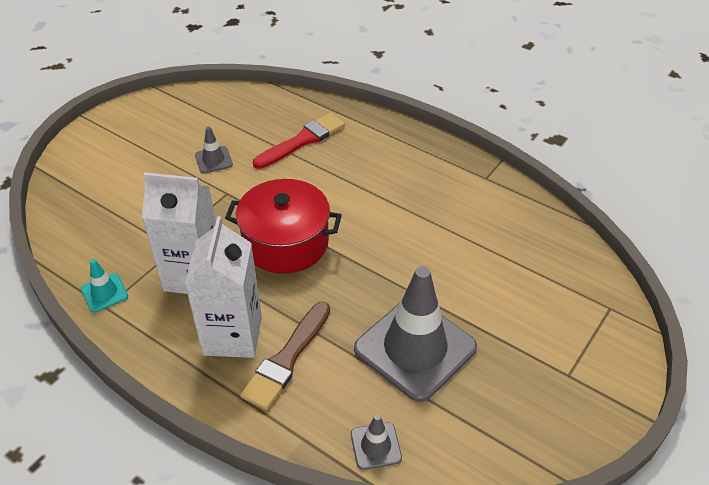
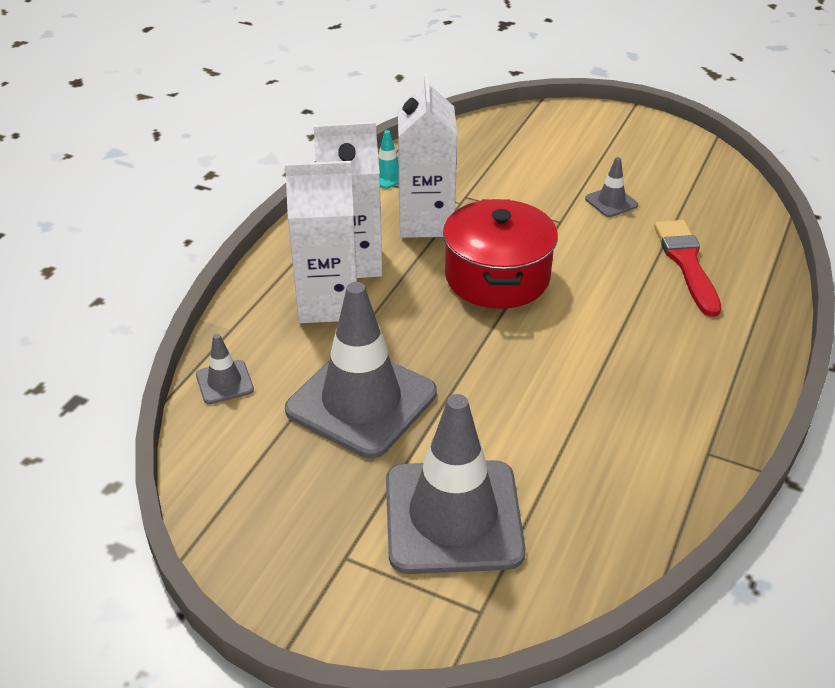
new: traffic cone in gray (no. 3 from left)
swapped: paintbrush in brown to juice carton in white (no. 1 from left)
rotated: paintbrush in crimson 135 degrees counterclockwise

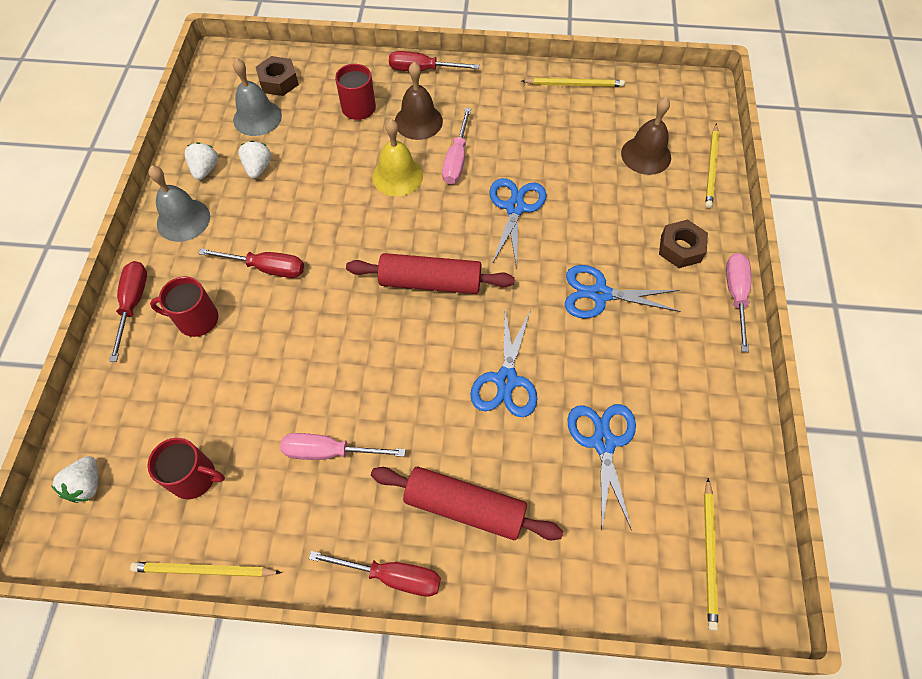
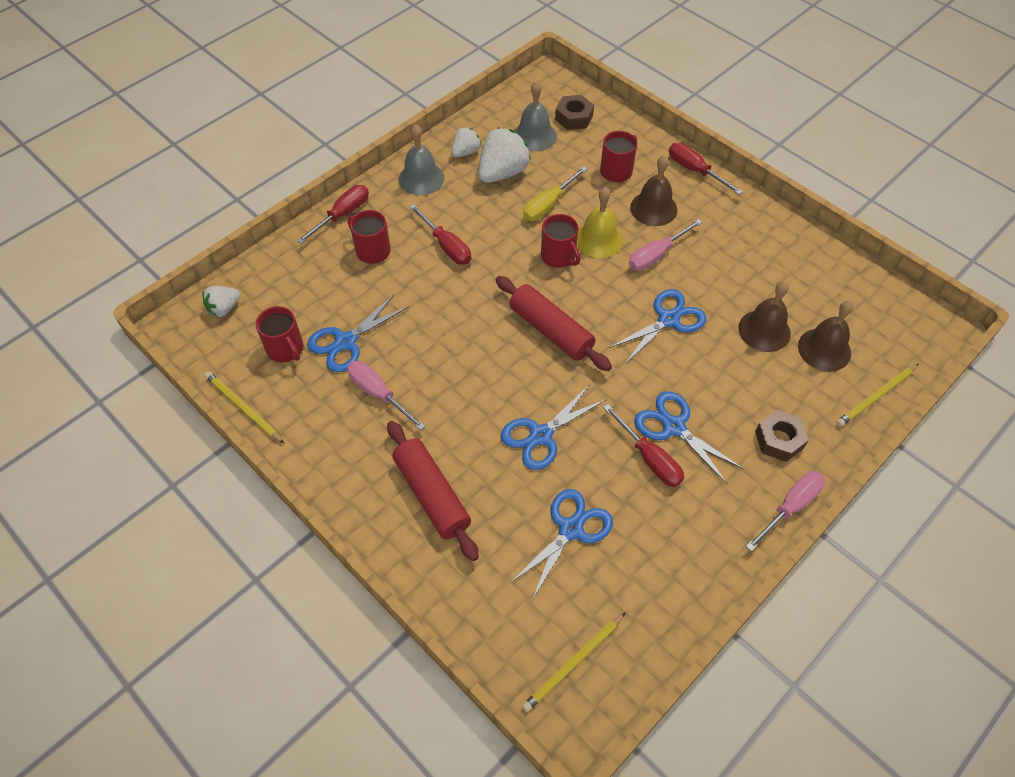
gone: pencil in golden (no. 2 from left)
new: flat screwdriver in golden; mug in crimson (no. 3 from left); hand bell in brown (no. 2 from left); shears in royal blue (no. 1 from left)
shifted: flat screwdriver in crimson (no. 3 from left)
scaled: berry in white (no. 3 from left) x1.74

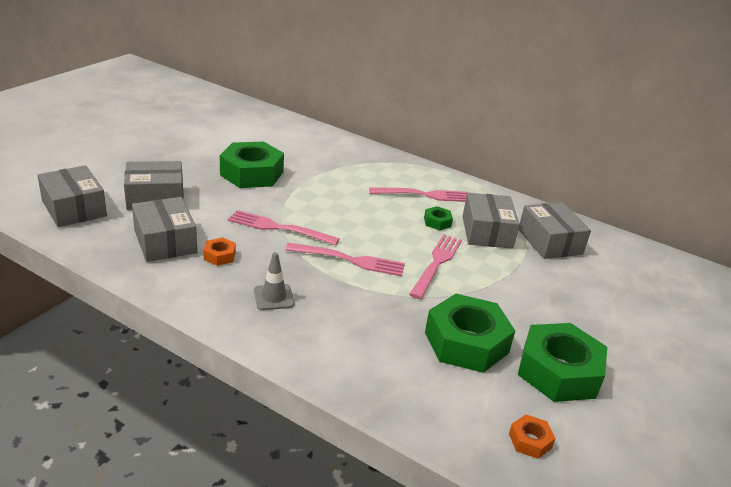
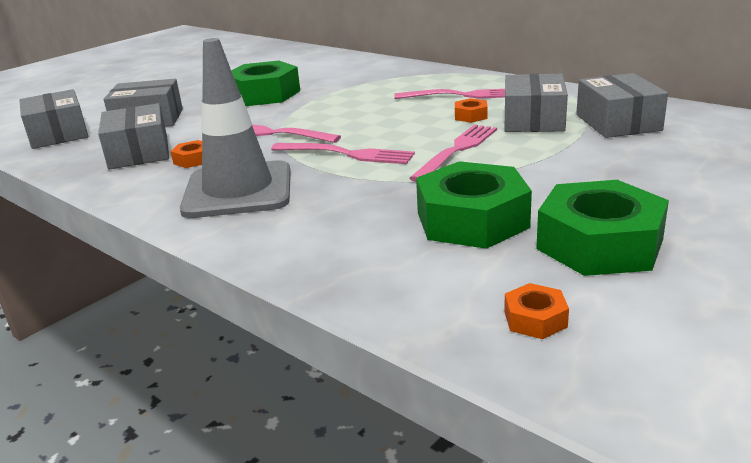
repainted: hexagon nut in leaf-green (no. 2 from left) to hexagon nut in orange-coloured (no. 2 from left)
scaled: traffic cone in gray x2.27

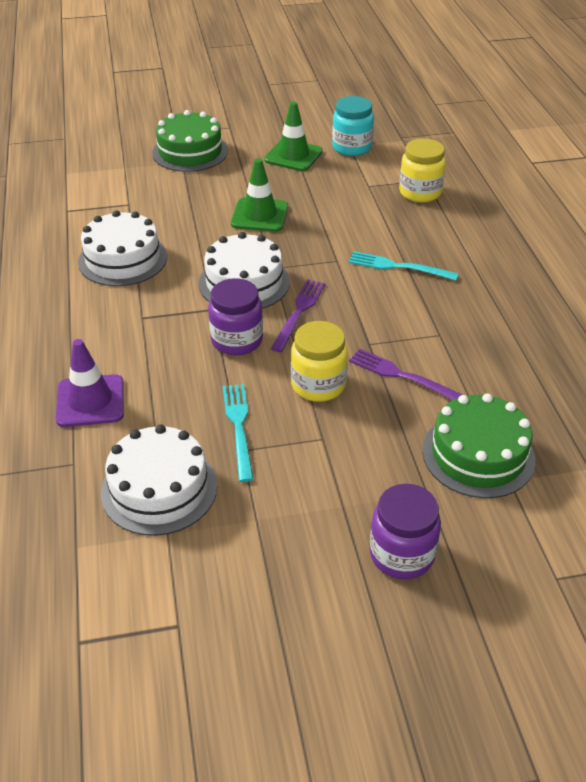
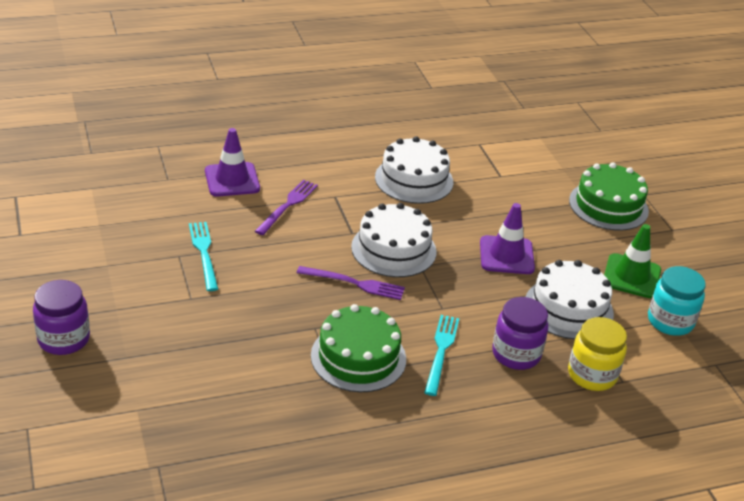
gone: jar in golden (no. 1 from left)
shifted: jar in violet (no. 1 from left in the first image) to jar in violet (no. 2 from left); fork in violet (no. 2 from left in the first image) to fork in violet (no. 1 from left); gateau in leaf-green (no. 2 from left in the first image) to gateau in leaf-green (no. 1 from left); gateau in white (no. 2 from left in the first image) to gateau in white (no. 3 from left)
repainted: traffic cone in leaf-green (no. 1 from left) to traffic cone in violet (no. 2 from left)
rotated: fork in teal (no. 1 from left) 90 degrees counterclockwise

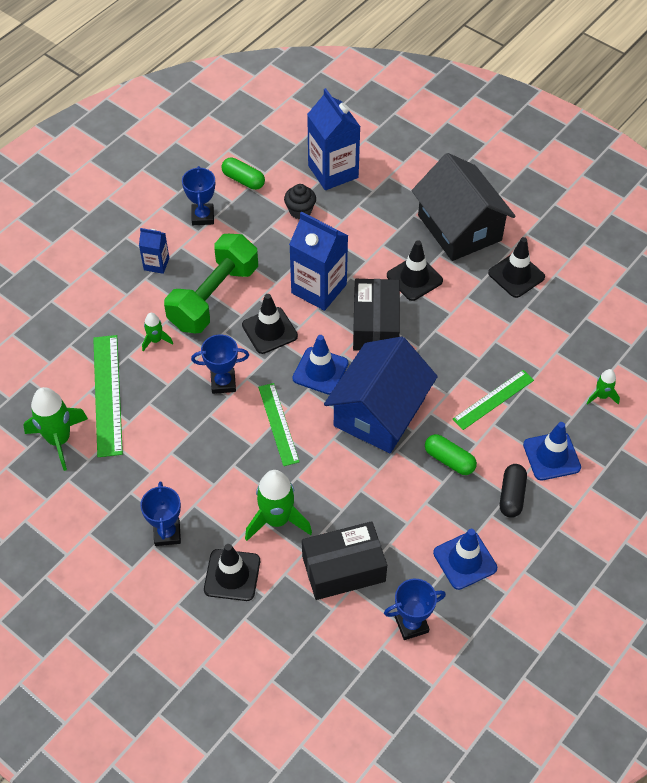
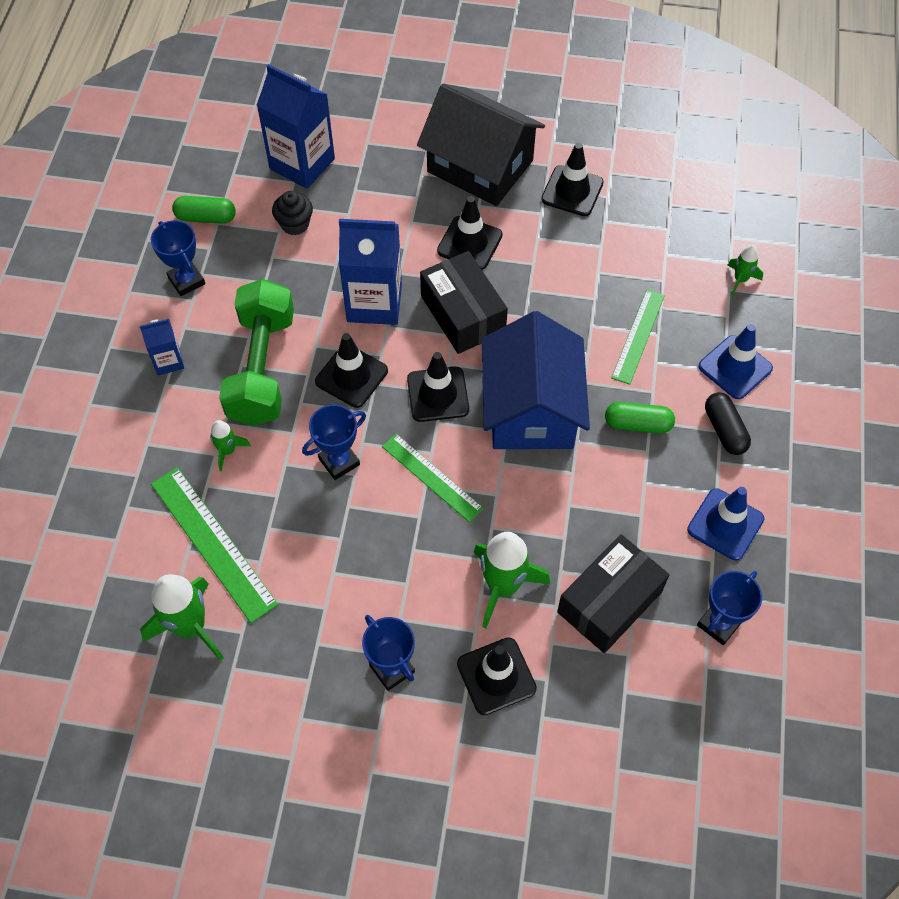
repainted: traffic cone in royal blue (no. 1 from left) to traffic cone in ebony (no. 2 from left)

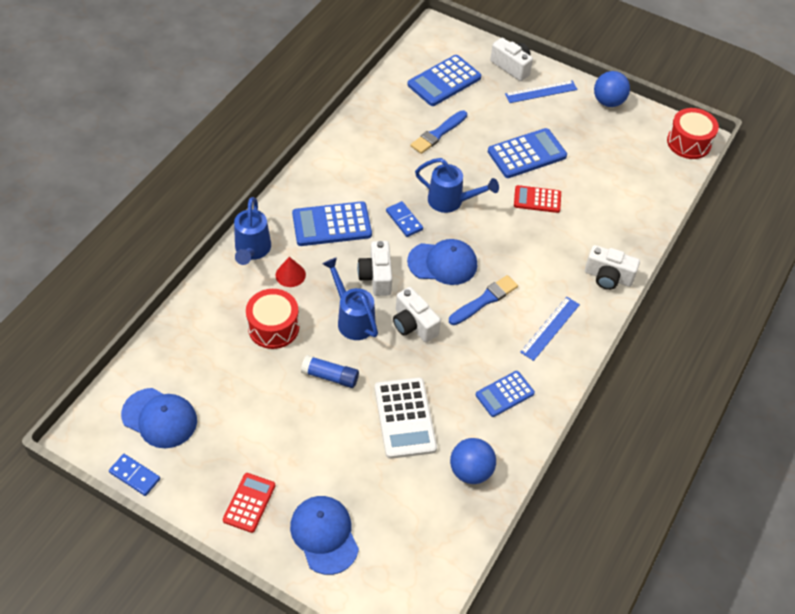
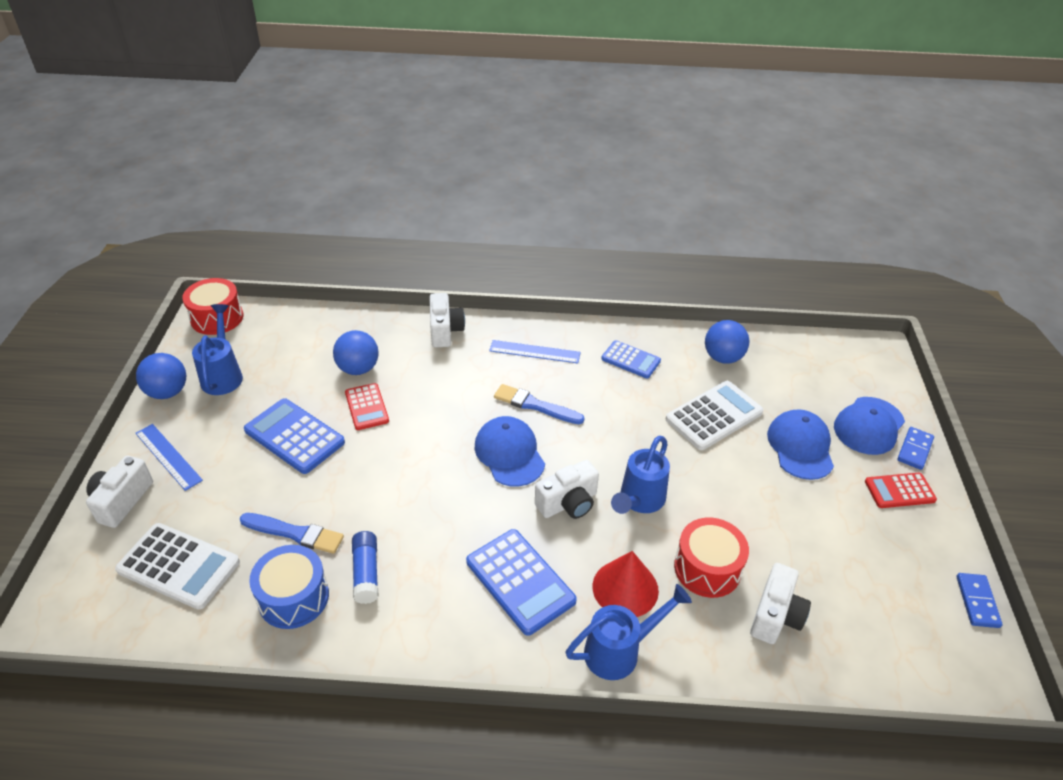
new: sphere in royal blue (no. 2 from left); drum in royal blue
shifted: sprinkling can in royal blue (no. 3 from left in the first image) to sprinkling can in royal blue (no. 1 from left); domino piece in royal blue (no. 2 from left in the first image) to domino piece in royal blue (no. 1 from left); compact camera in white (no. 2 from left in the first image) to compact camera in white (no. 4 from left); glue stick in royal blue; cap in royal blue (no. 1 from left in the first image) to cap in royal blue (no. 2 from left)
repainted: calculator in royal blue (no. 2 from left) to calculator in white (no. 1 from left)
scaled: solid cone in crimson x1.59

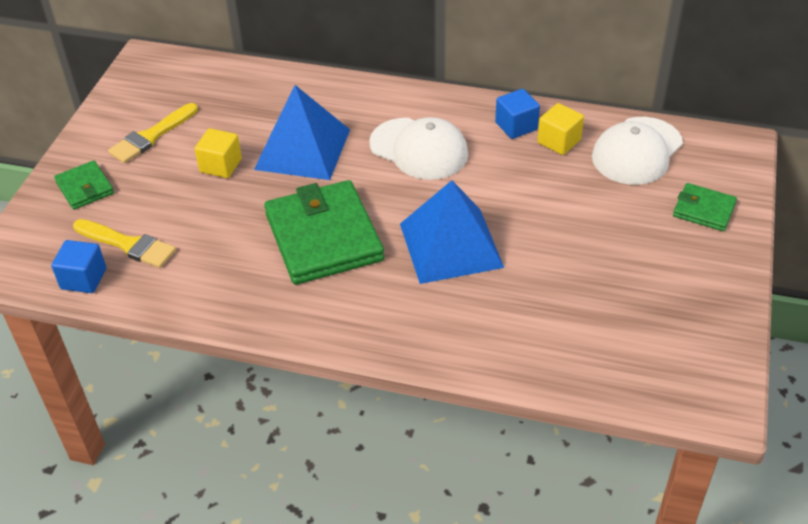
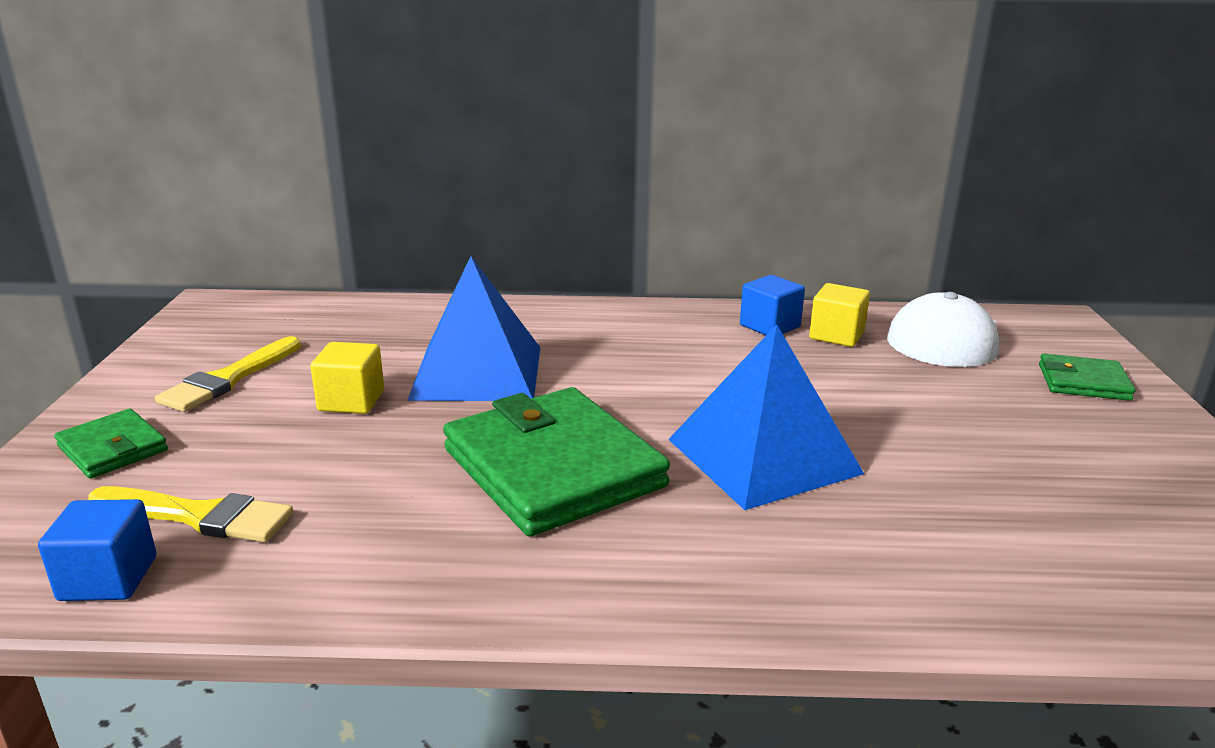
gone: cap in white (no. 1 from left)

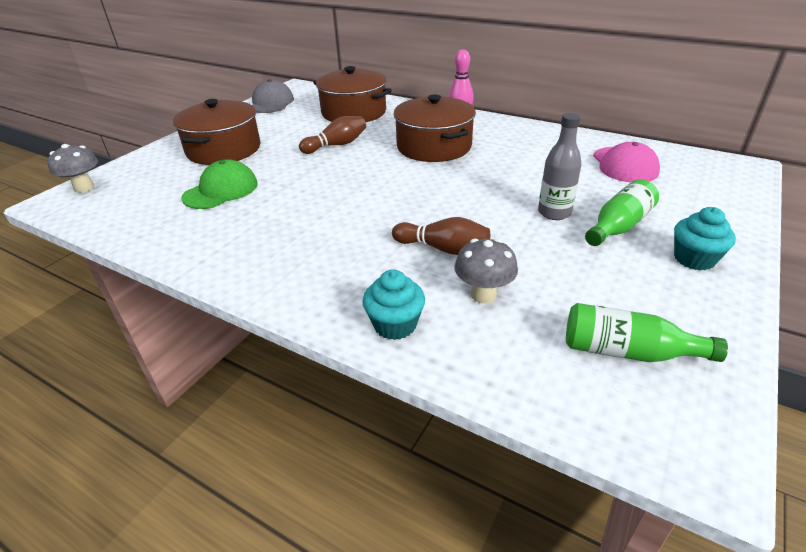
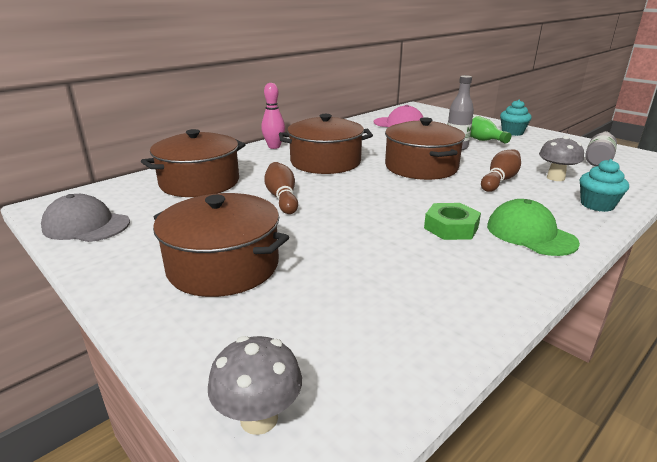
new: stockpot in brown (no. 4 from left); hexagon nut in leaf-green
shifted: cap in leaf-green
repainted: drink bottle in leaf-green (no. 2 from left) to drink bottle in gray (no. 2 from left)

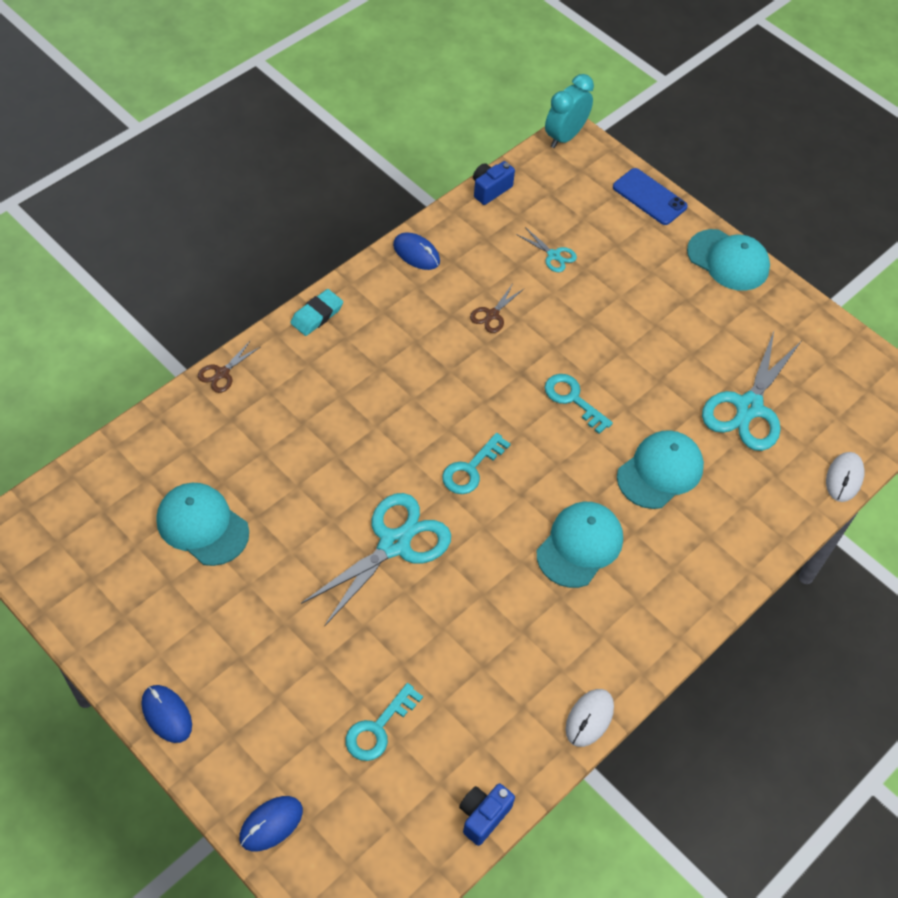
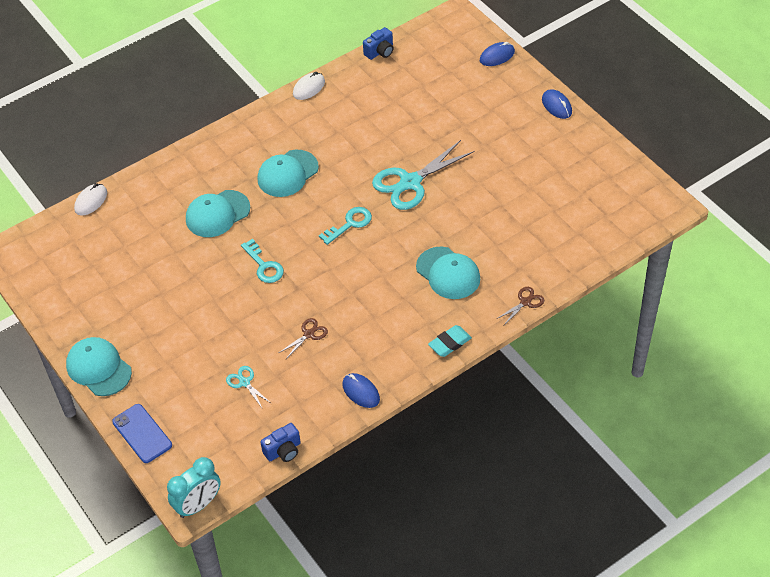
gone: shears in teal (no. 3 from left); latchkey in teal (no. 1 from left)
shifted: cap in teal (no. 1 from left in the first image) to cap in teal (no. 4 from left)

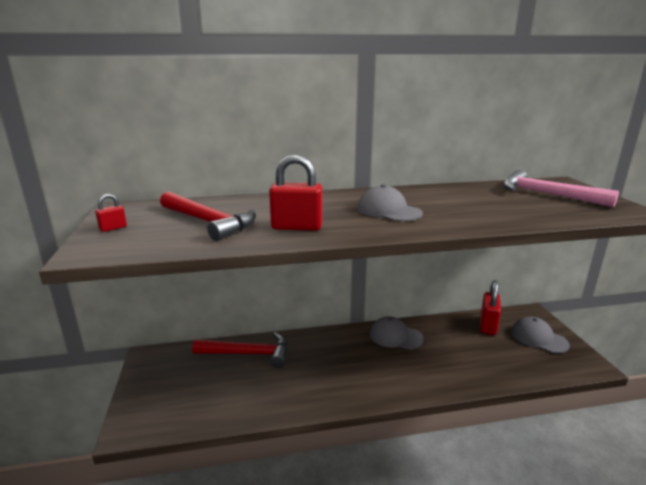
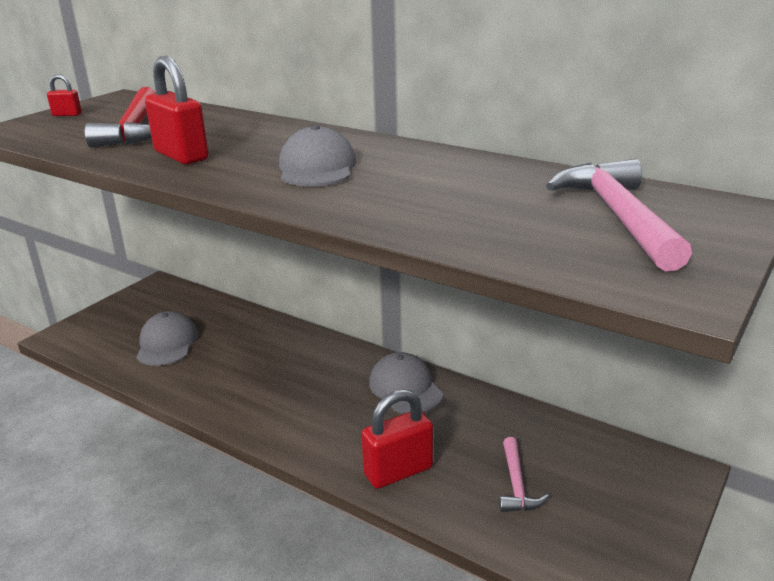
gone: claw hammer in crimson (no. 2 from left)
new: claw hammer in pink (no. 1 from left)
shifted: small lock in crimson (no. 3 from left); cap in gray (no. 3 from left in the first image) to cap in gray (no. 1 from left)

